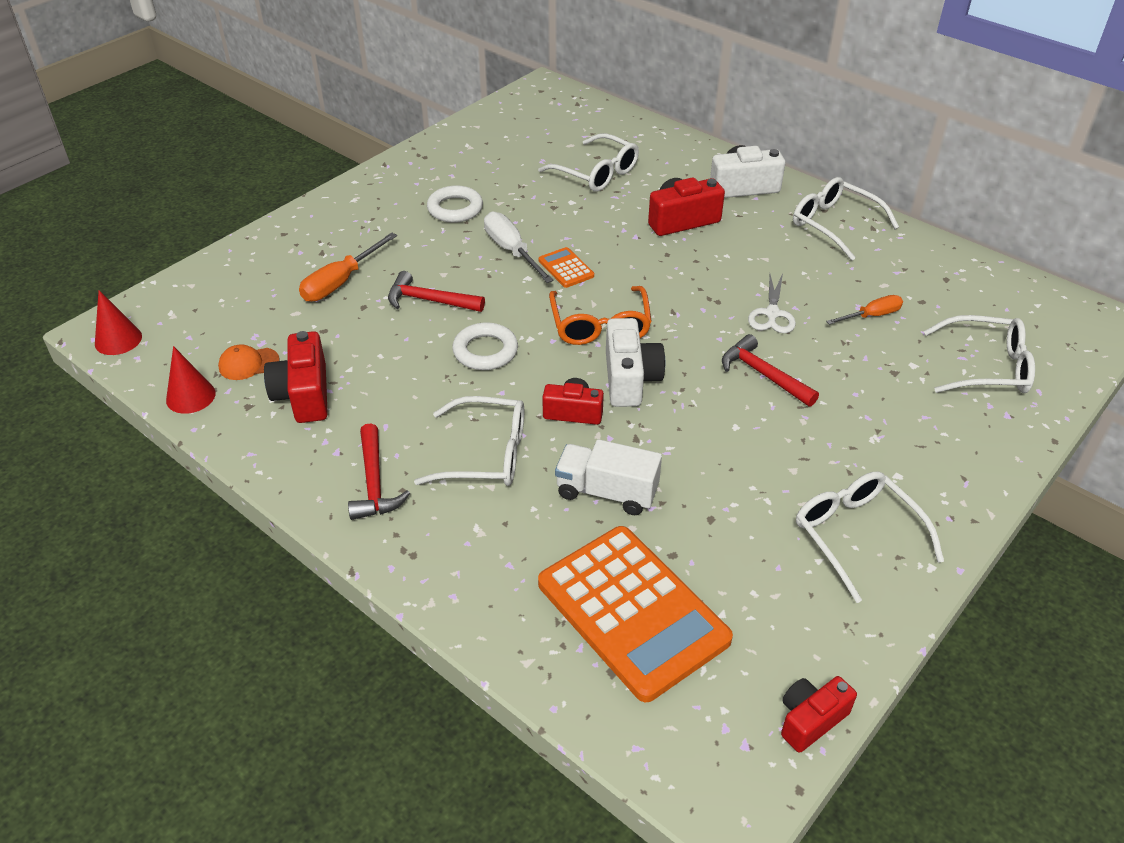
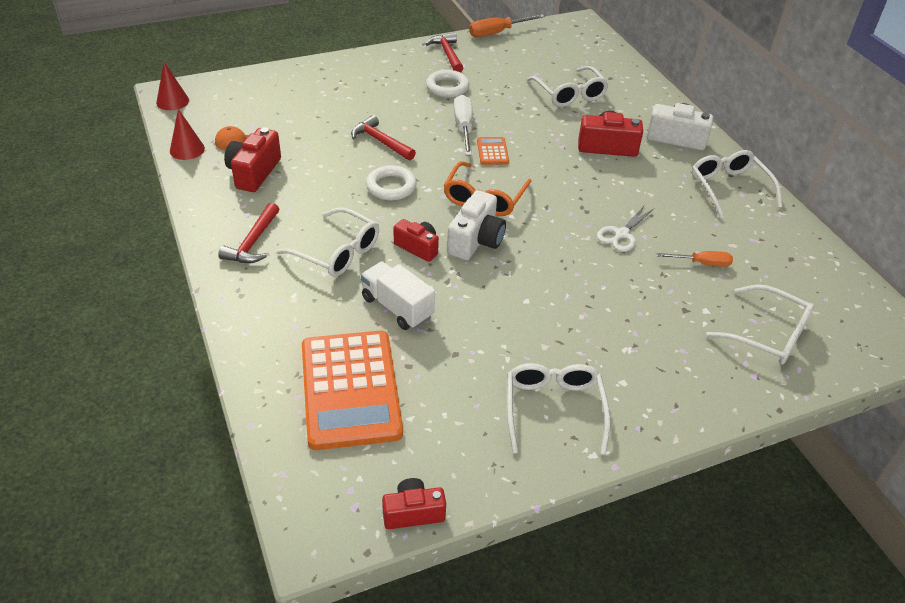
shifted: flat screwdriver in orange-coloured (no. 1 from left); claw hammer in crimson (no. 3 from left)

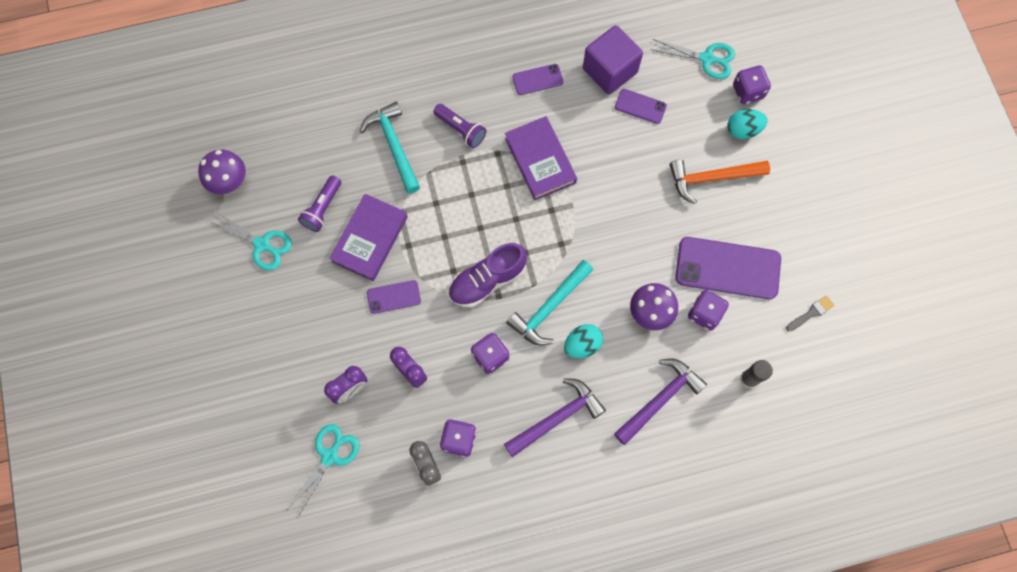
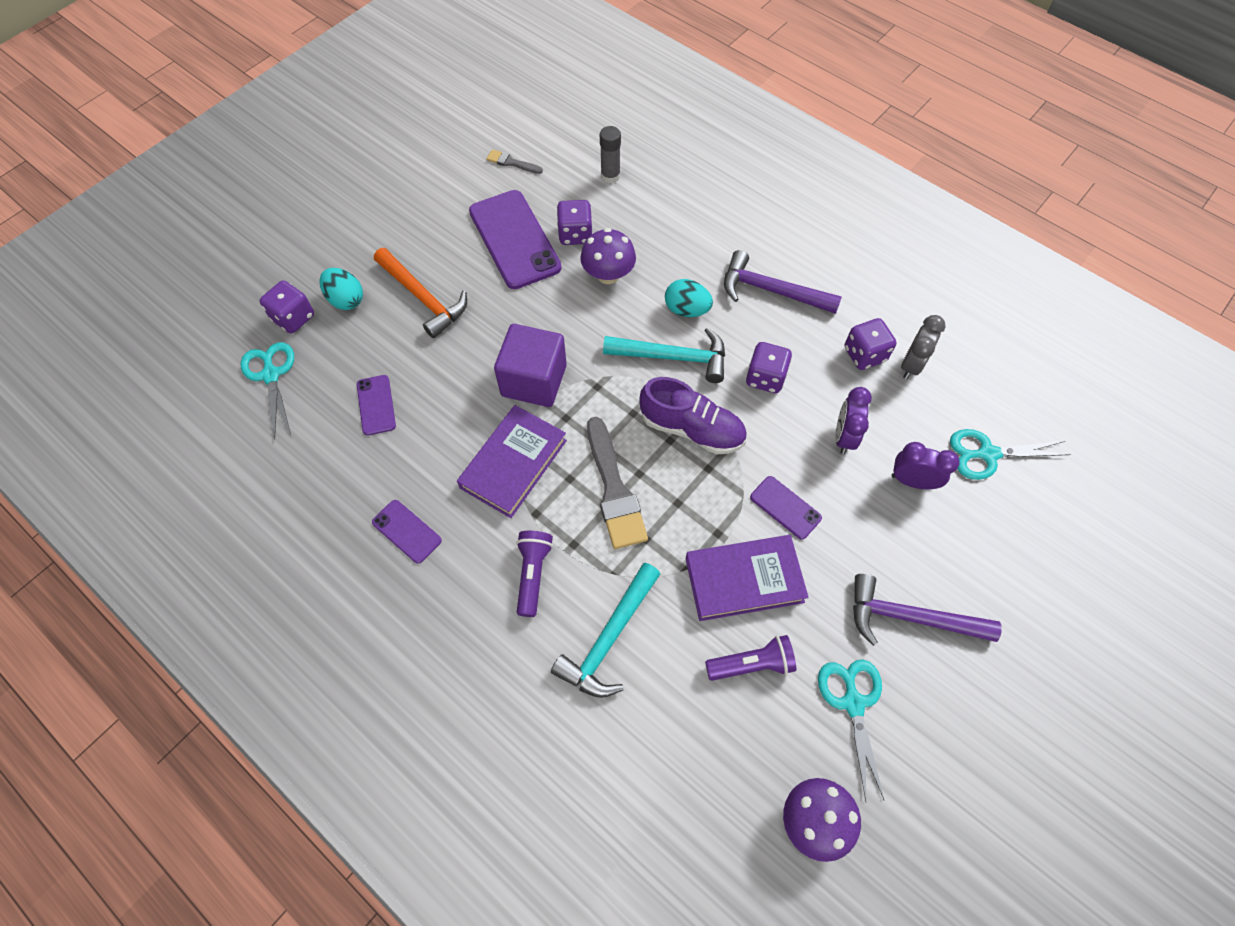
new: paintbrush in gray (no. 2 from left)
shifted: solid cube in violet; claw hammer in violet (no. 2 from left)

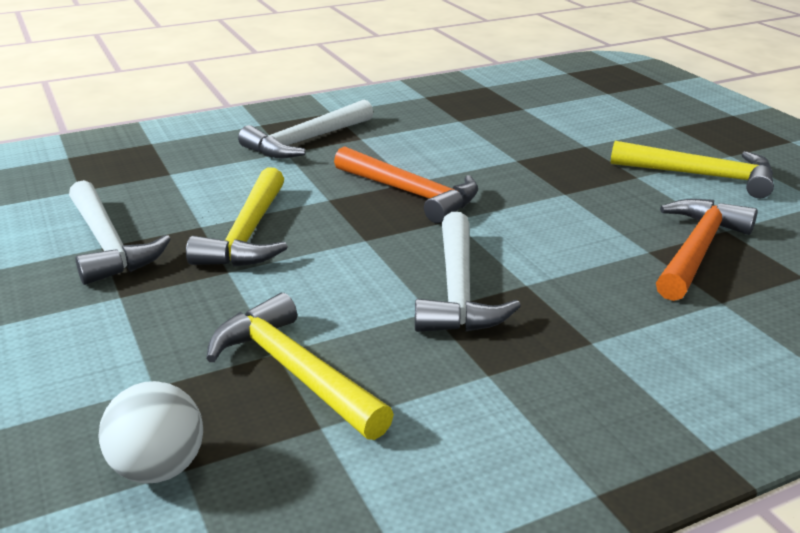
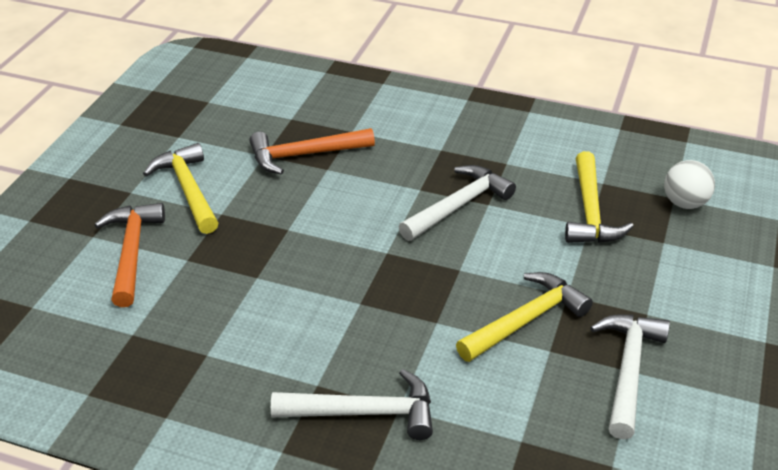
shifted: claw hammer in orange-coloured (no. 1 from left)

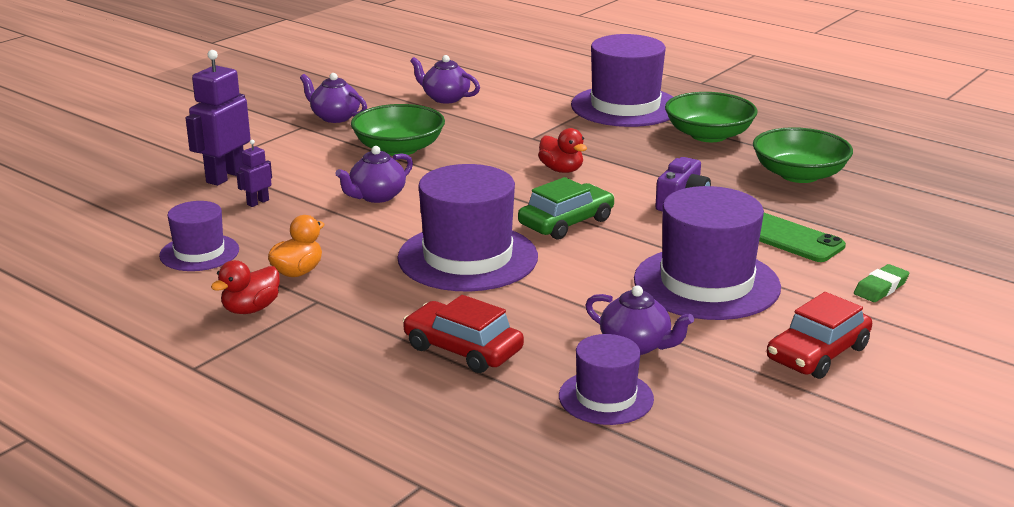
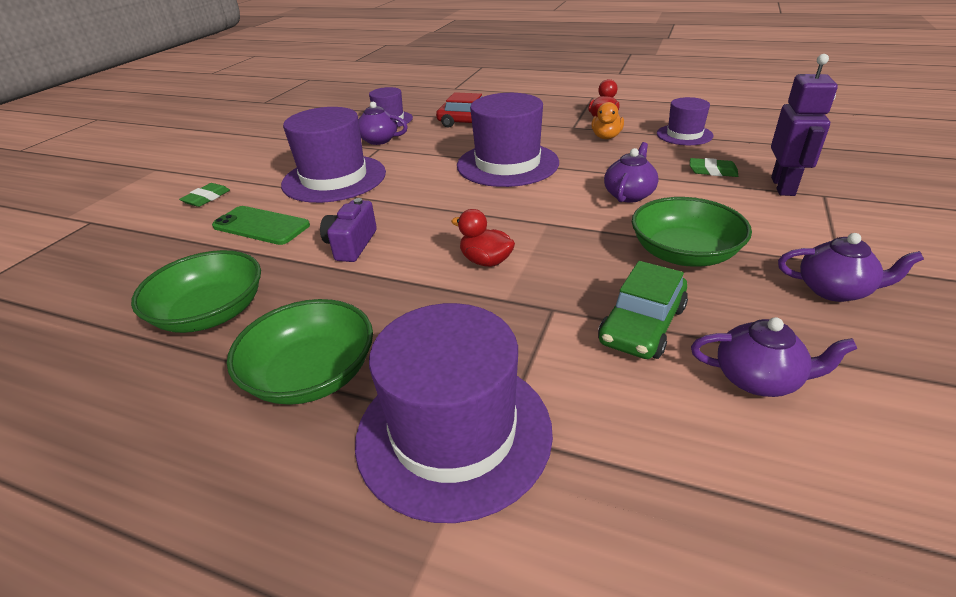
gone: automobile in crimson (no. 2 from left)
shifted: automobile in leaf-green
swapped: toy robot in violet (no. 2 from left) to pencil eraser in leaf-green (no. 2 from left)

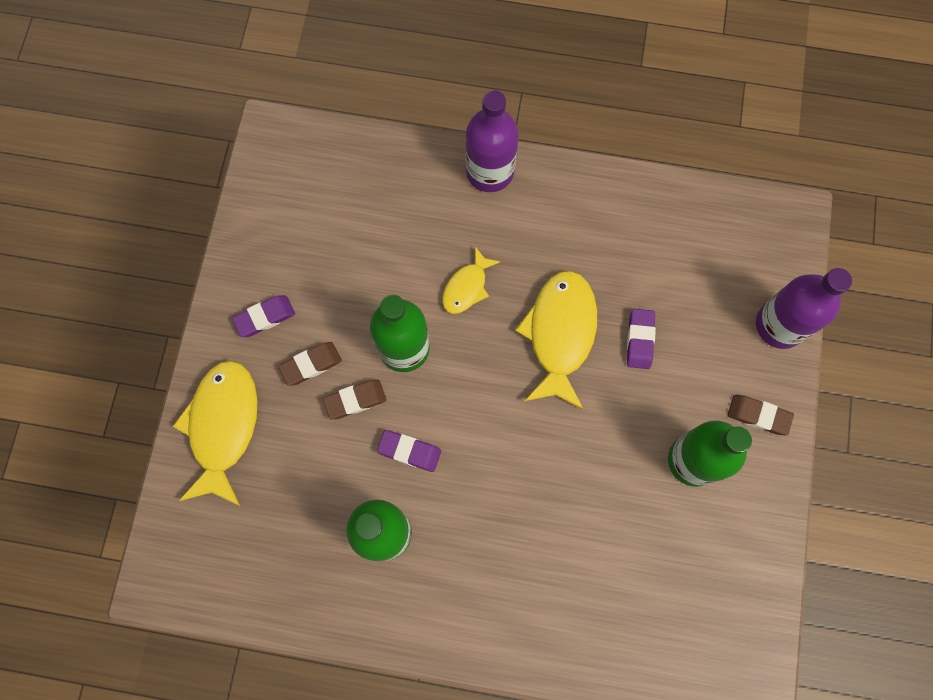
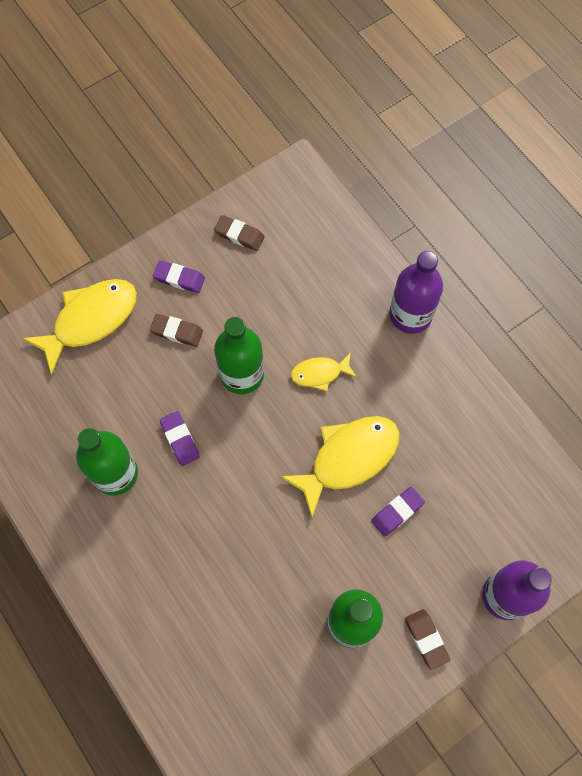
shifted: pencil eraser in brown (no. 2 from left)

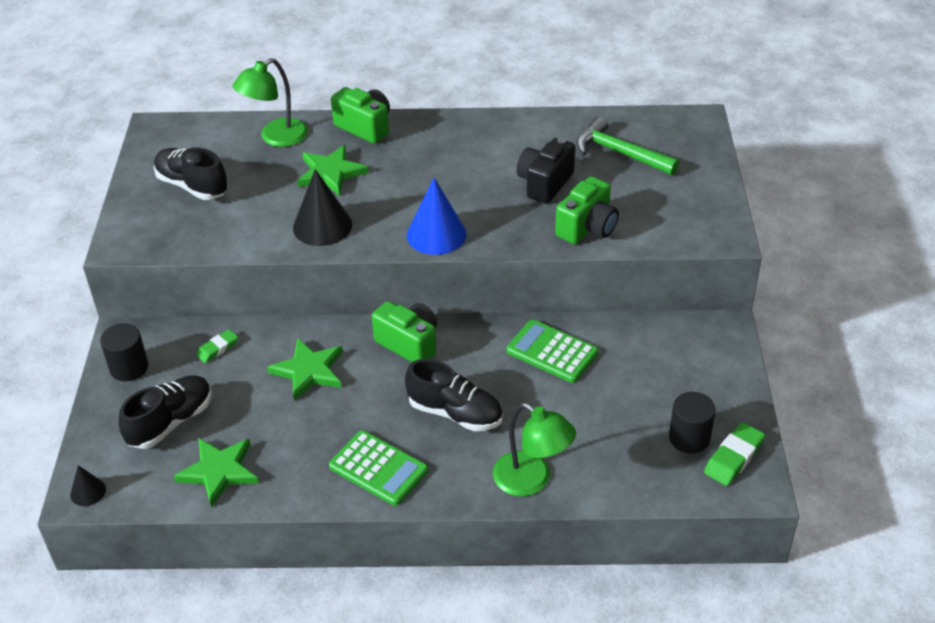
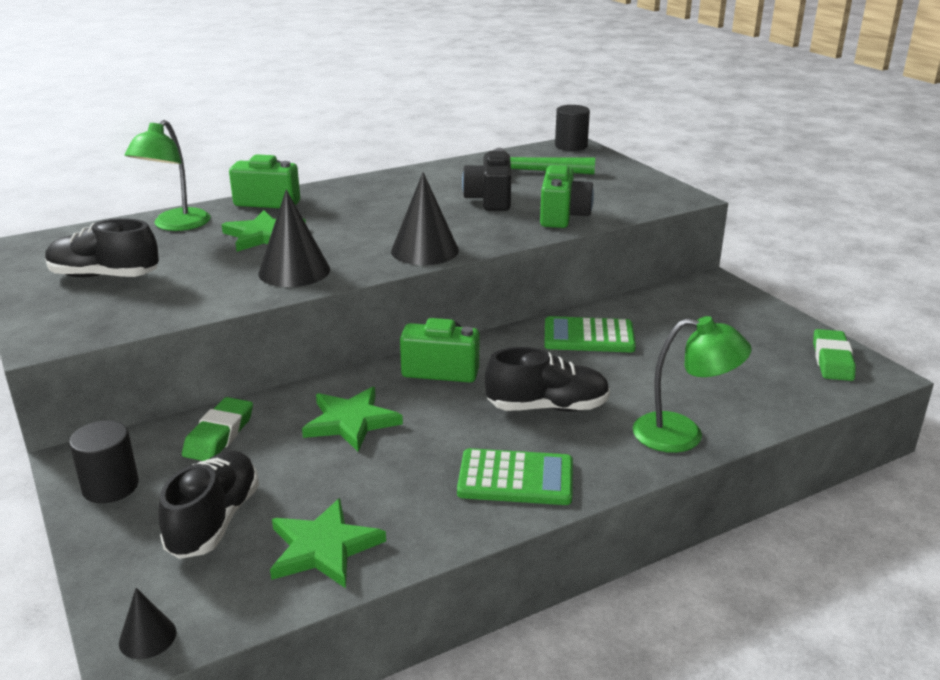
shifted: cylinder shape in ebony (no. 2 from left)
repainted: solid cone in royal blue to solid cone in ebony (no. 3 from left)
scaled: pencil eraser in leaf-green (no. 1 from left) x1.55

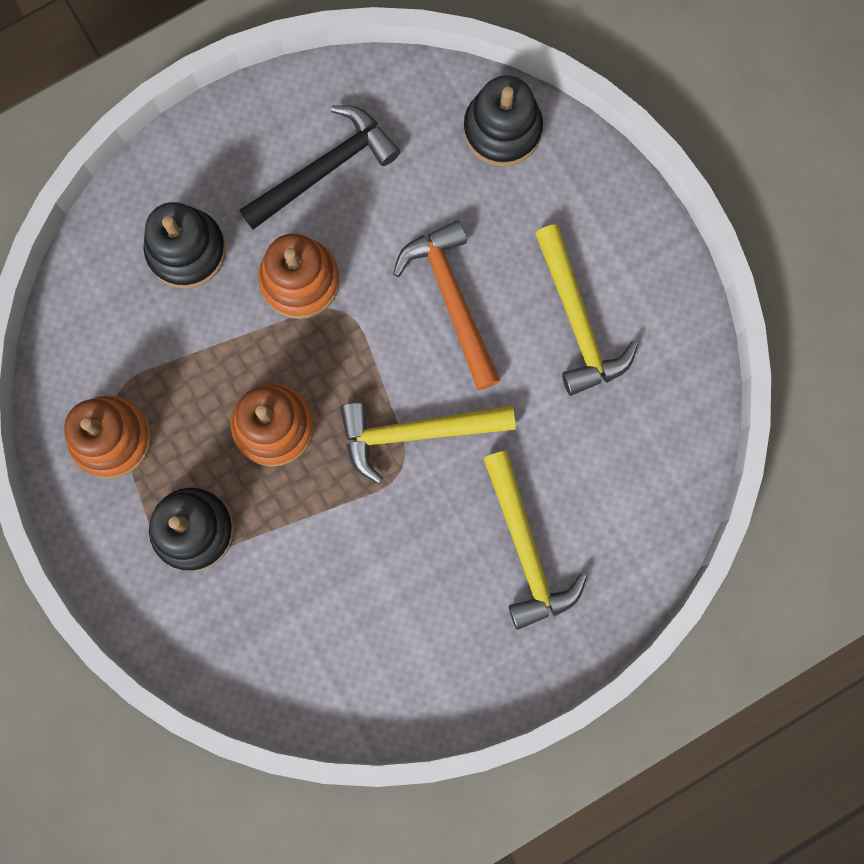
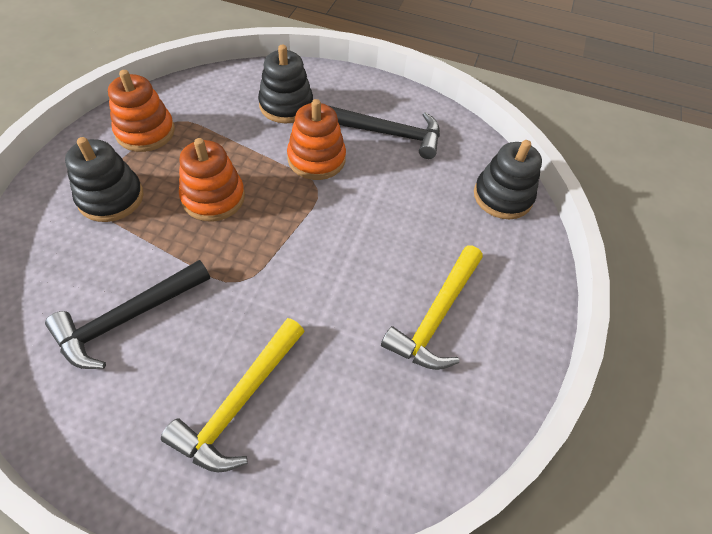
gone: claw hammer in orange-coloured; claw hammer in golden (no. 1 from left)
new: claw hammer in ebony (no. 1 from left)

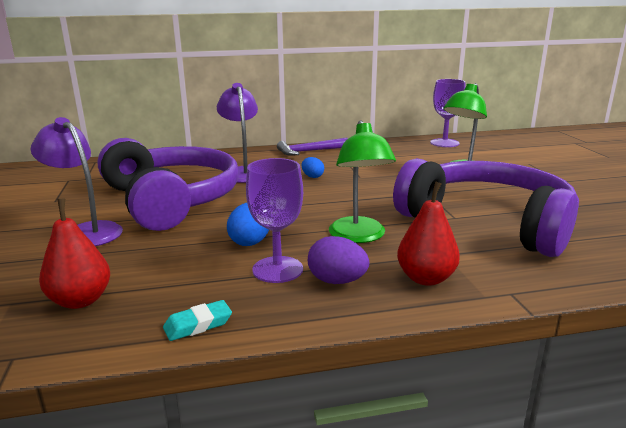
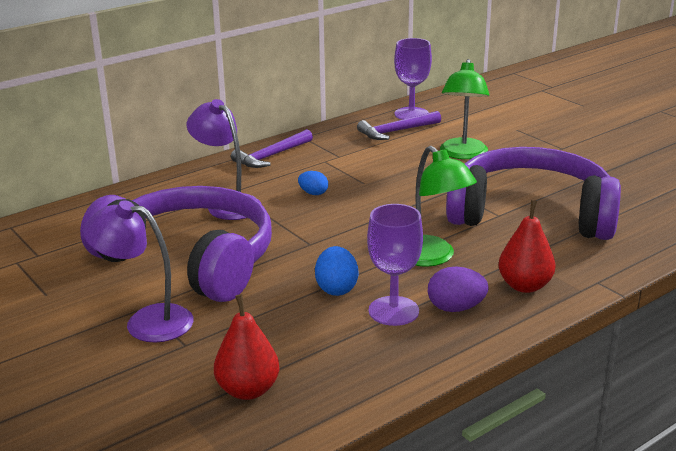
gone: pencil eraser in teal
new: claw hammer in violet (no. 2 from left)

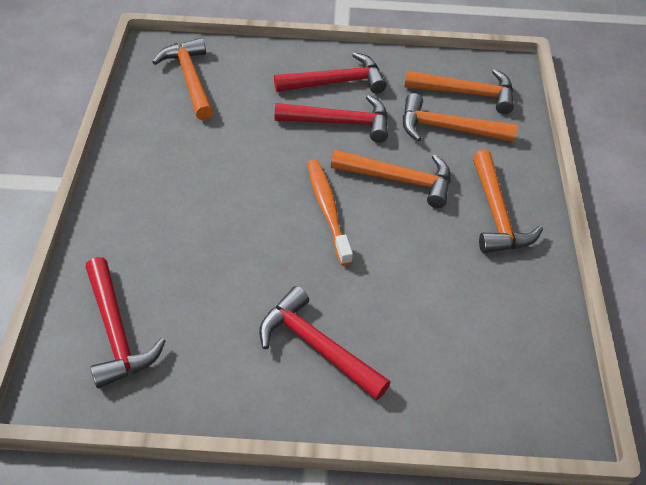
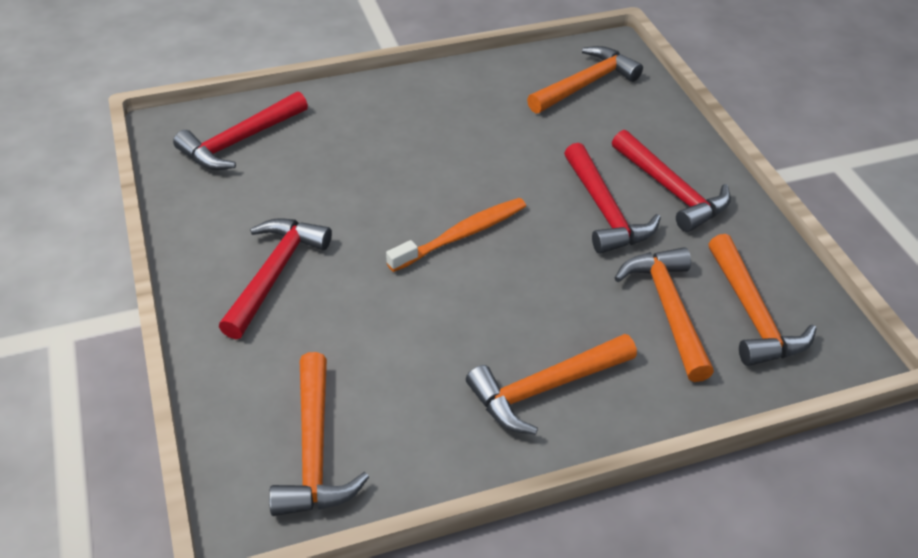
shifted: claw hammer in orange-coloured (no. 2 from left in the first image) to claw hammer in orange-coloured (no. 1 from left)

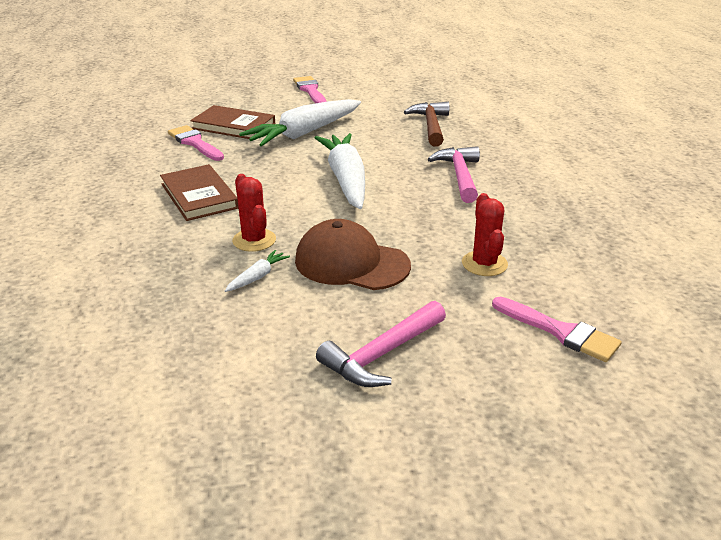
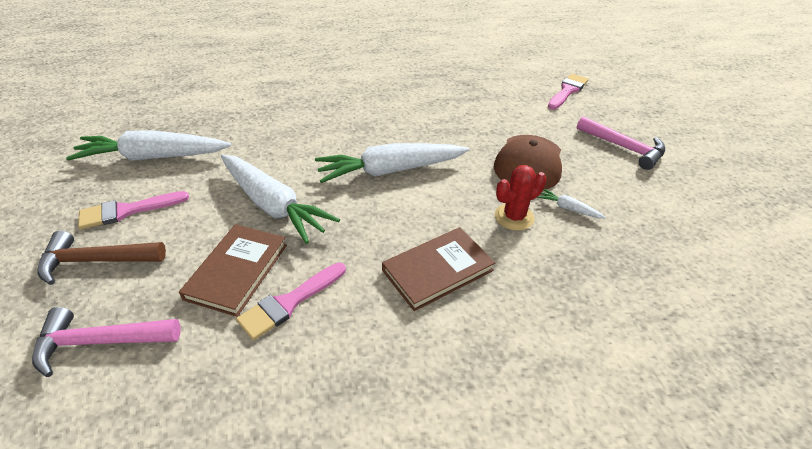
gone: saguaro cactus in crimson (no. 2 from left)
new: carrot in white (no. 1 from left)
shifted: claw hammer in brown; claw hammer in pink (no. 2 from left in the first image) to claw hammer in pink (no. 1 from left)

